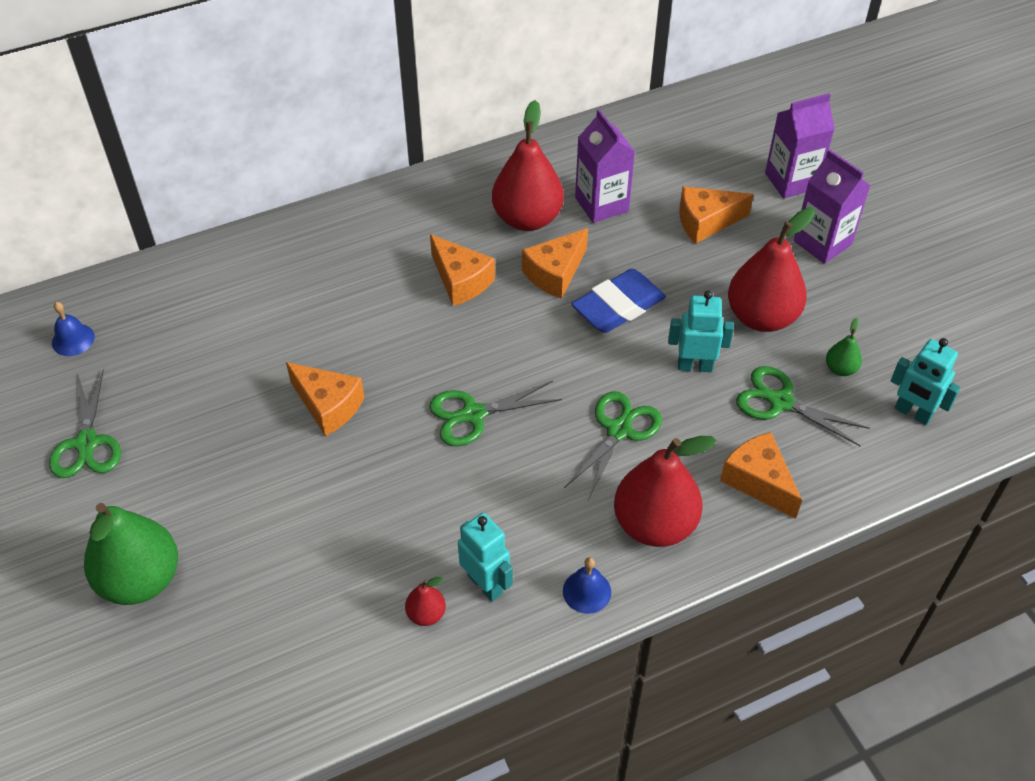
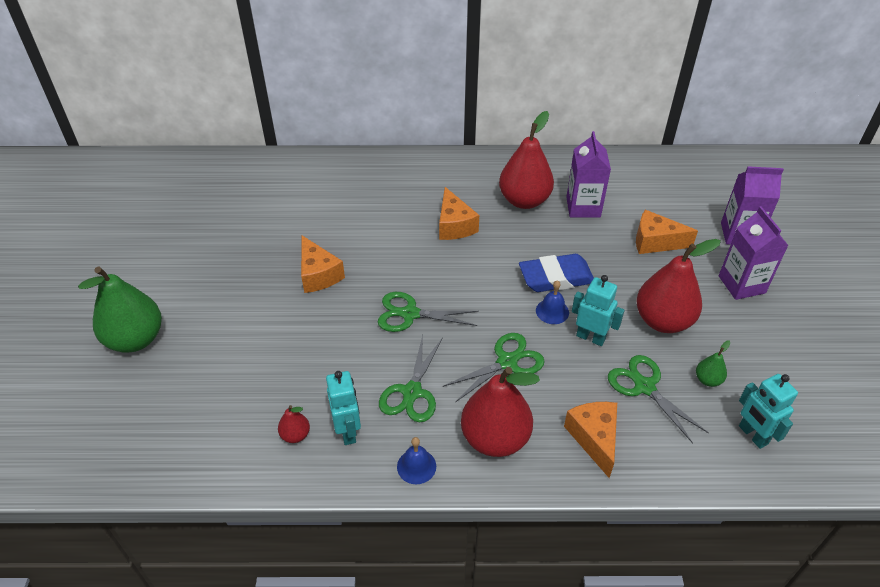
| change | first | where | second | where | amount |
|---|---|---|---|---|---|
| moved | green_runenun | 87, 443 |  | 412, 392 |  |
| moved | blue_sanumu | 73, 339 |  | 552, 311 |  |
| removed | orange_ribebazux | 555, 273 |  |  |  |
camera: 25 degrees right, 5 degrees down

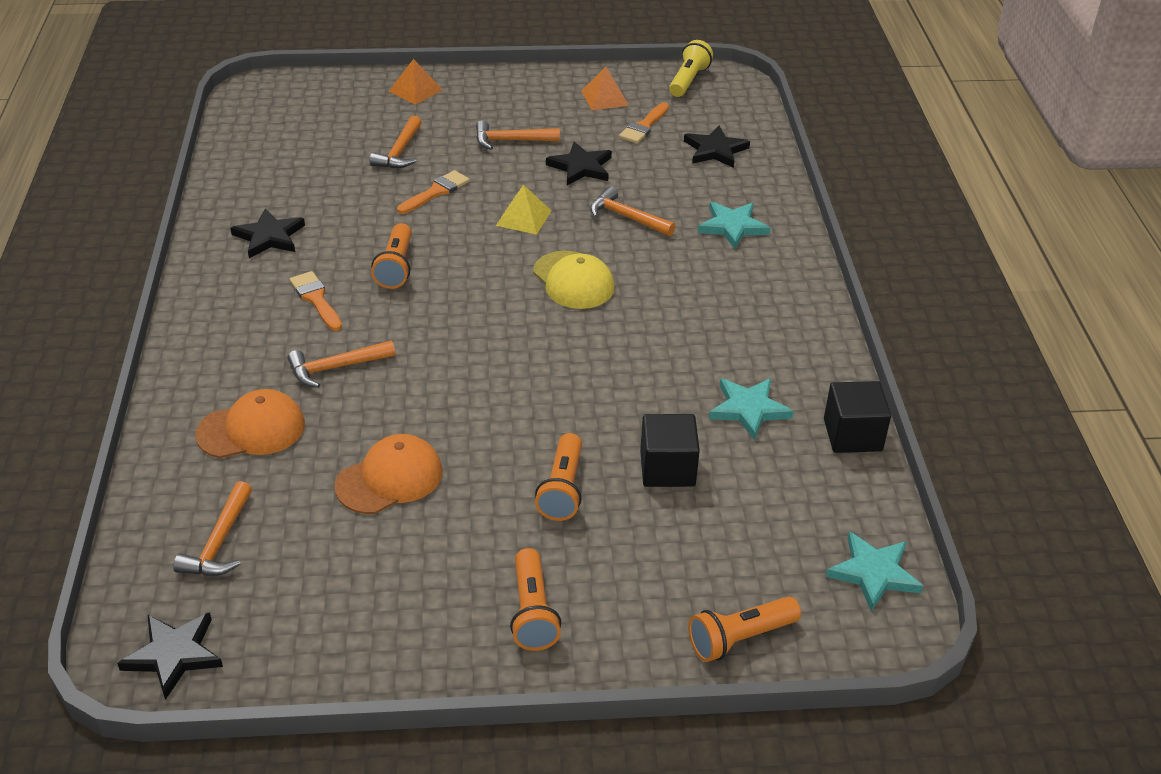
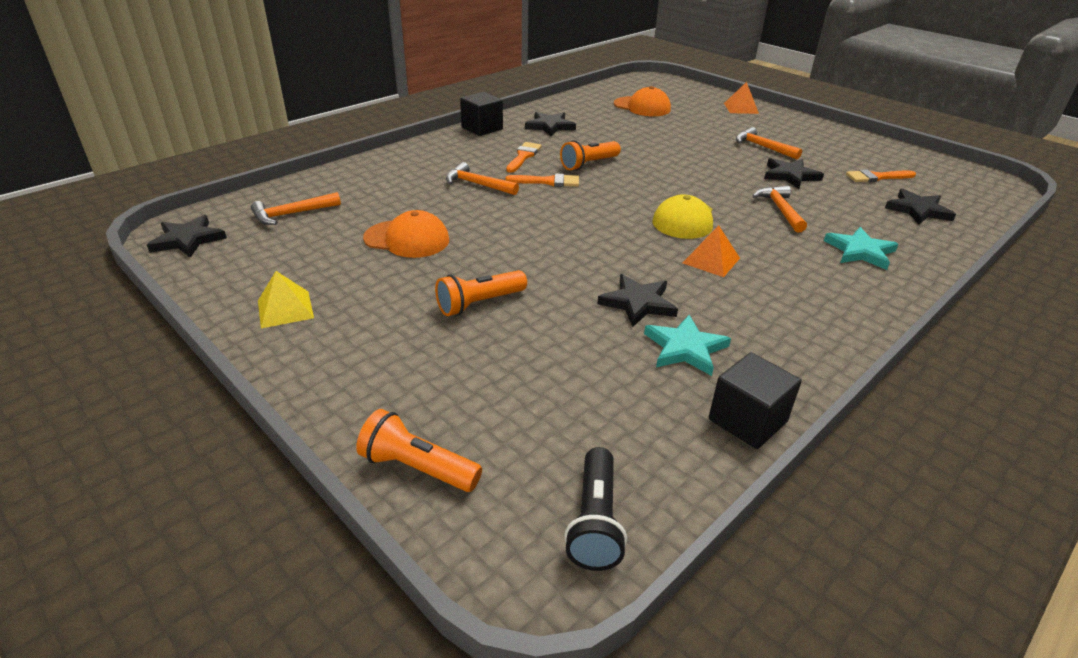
| change | first | where | second | where | amount |
|---|---|---|---|---|---|
| moved | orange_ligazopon | 251, 429 |  | 642, 107 |  |
| removed | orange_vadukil | 399, 152 |  |  |  |
| moved | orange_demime | 436, 192 |  | 548, 181 |  |
| moved | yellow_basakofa | 523, 218 |  | 285, 309 |  |
| removed | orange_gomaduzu | 532, 612 |  |  |  |
| moved | orange_basakofa | 604, 98 |  | 711, 260 |  |
| moved | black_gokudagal | 667, 468 |  | 482, 128 |  |
| removed | yellow_gomaduzu | 688, 80 |  |  |  |
| replaced | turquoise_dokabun | 874, 573 | black_gomaduzu | 595, 522 |  |
| added |  |  | black_dokabun | 638, 303 |  |
camera: 50 degrees right, 5 degrees down

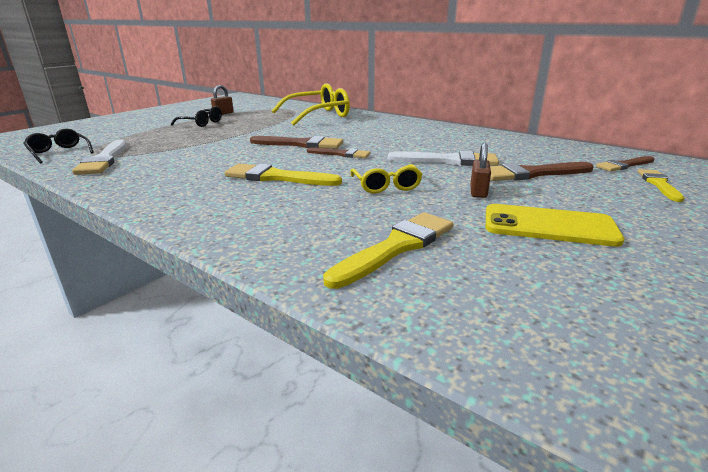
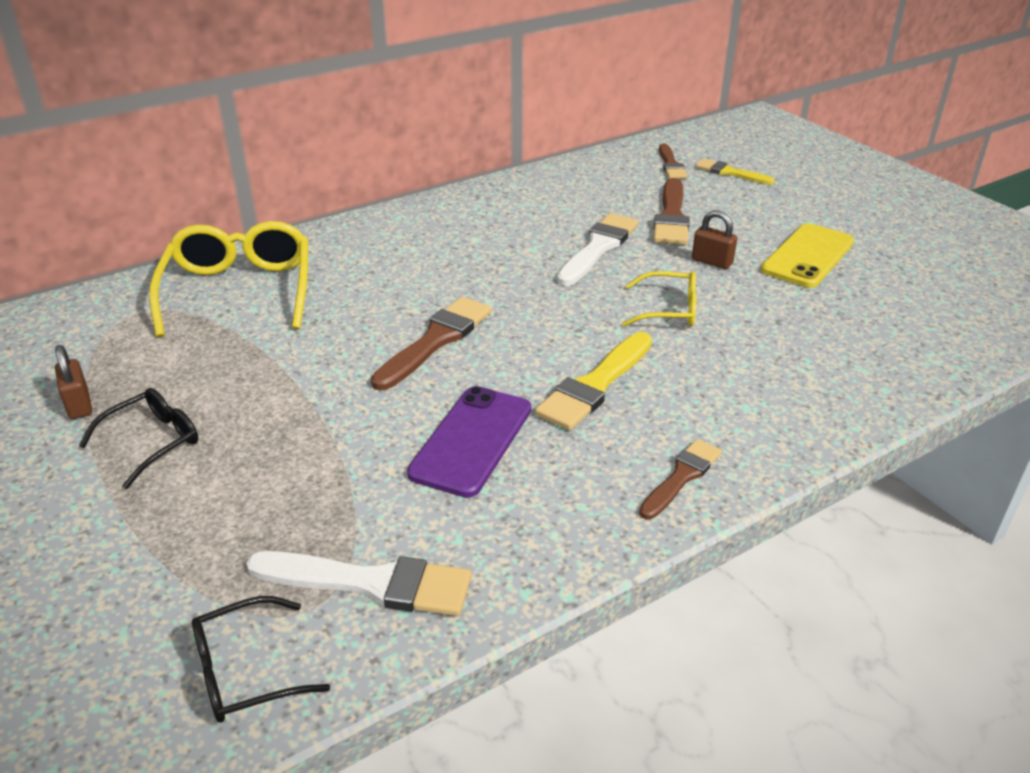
| change | first | where | second | where | amount |
|---|---|---|---|---|---|
| moved | brown_demime | 341, 154 |  | 681, 477 |  |
| removed | yellow_demime | 396, 247 |  |  |  |
| added |  |  | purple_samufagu | 472, 441 |  |
camera: 70 degrees left, 10 degrees up

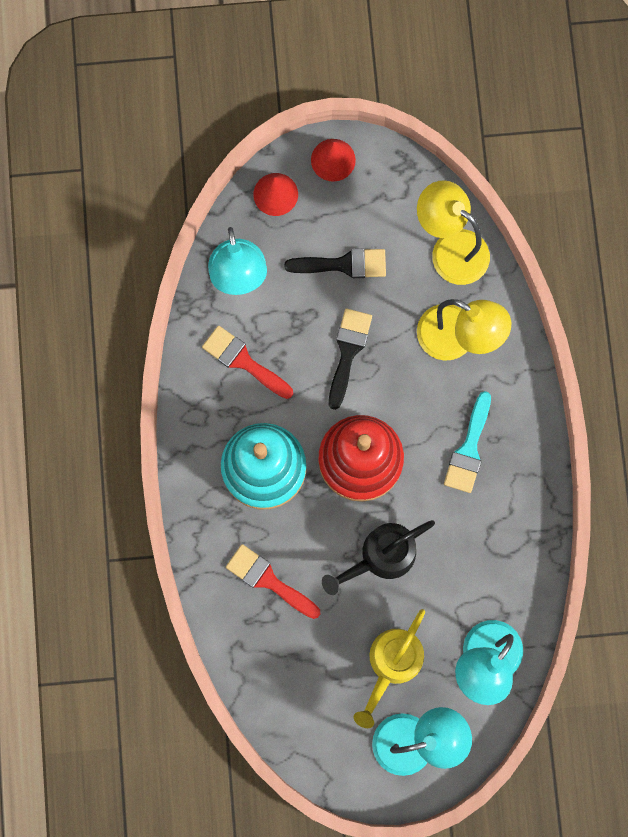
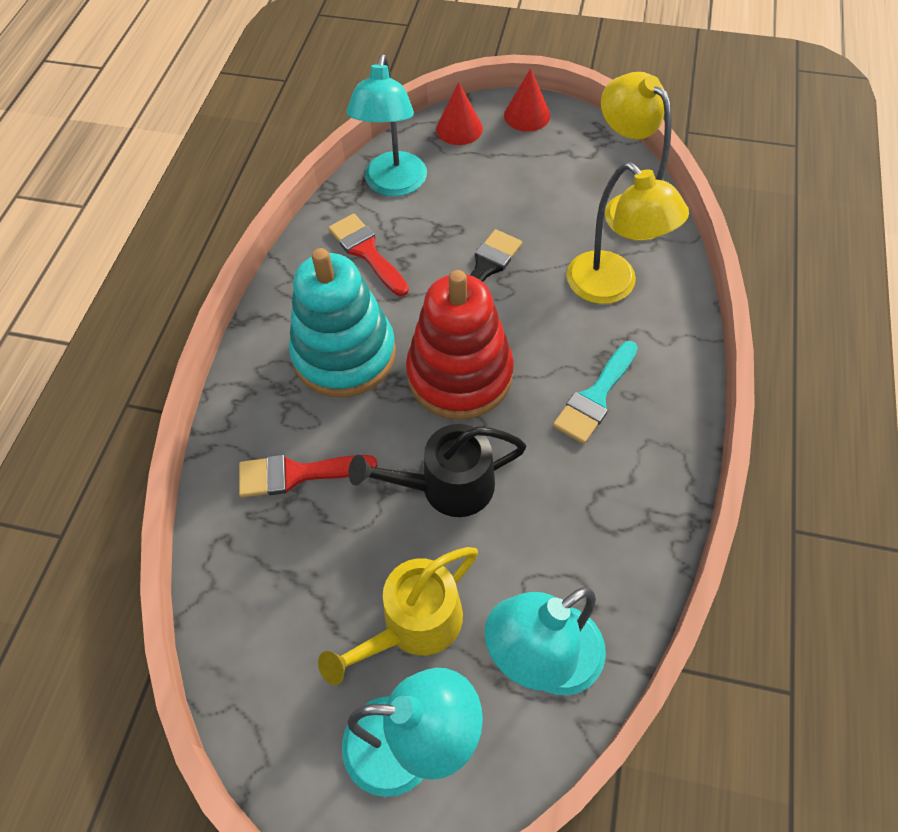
| change | first | where | second | where | amount |
|---|---|---|---|---|---|
| turned | red_demime | 268, 580 |  | 296, 474 | 60 degrees counterclockwise |
| removed | black_demime | 343, 264 |  |  |  |
camera: 20 degrees right, 20 degrees down

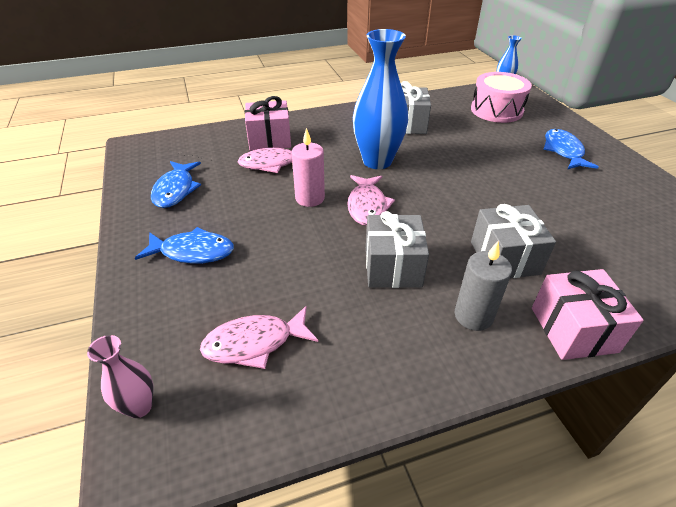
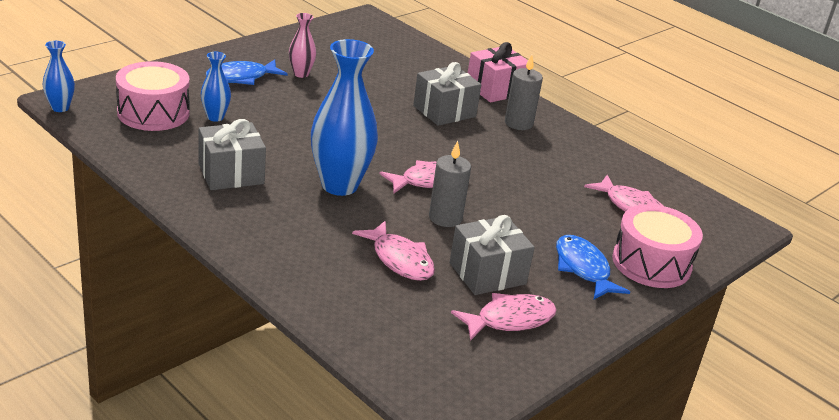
| change | first | where | second | where | amount |
|---|---|---|---|---|---|
| moved | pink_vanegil | 139, 406 |  | 301, 74 |  |
| recoloured | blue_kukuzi | 175, 190 | pink_kukuzi | 510, 320 |  |
| removed | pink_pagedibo | 269, 139 |  |  |  |
| recoloured | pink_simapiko | 310, 198 | grey_simapiko | 445, 218 |  |
| moved | grey_pagedibo | 392, 267 |  | 487, 273 |  |
| added |  |  | blue_vanegil | 215, 117 |  |
| added |  |  | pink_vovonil | 651, 263 |  |
camera: 120 degrees left, 10 degrees down

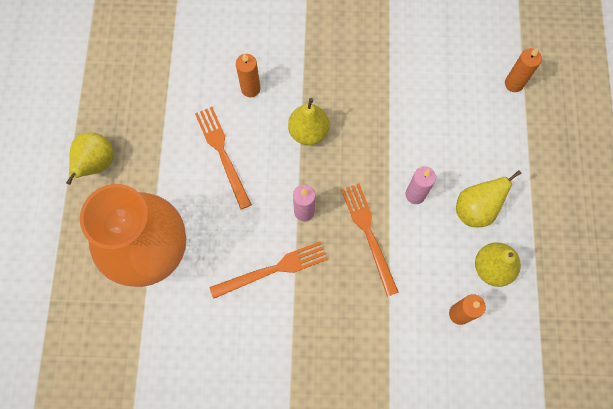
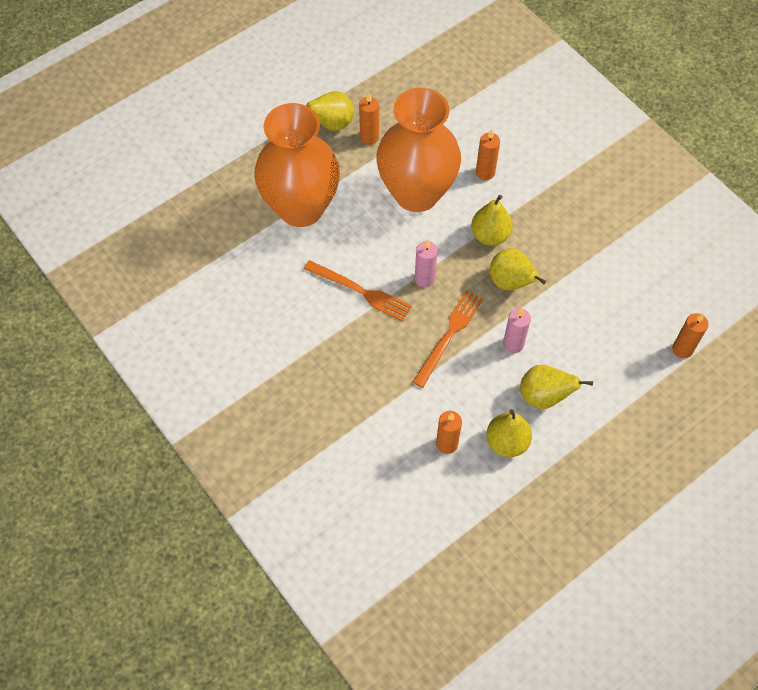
| change | first | where | second | where | amount |
|---|---|---|---|---|---|
| replaced | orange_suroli | 222, 153 | orange_vanegil | 416, 193 |  |
| added |  |  | orange_simapiko | 369, 137 |  |
| added |  |  | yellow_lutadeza | 511, 282 |  |
camera: 50 degrees right, 10 degrees down

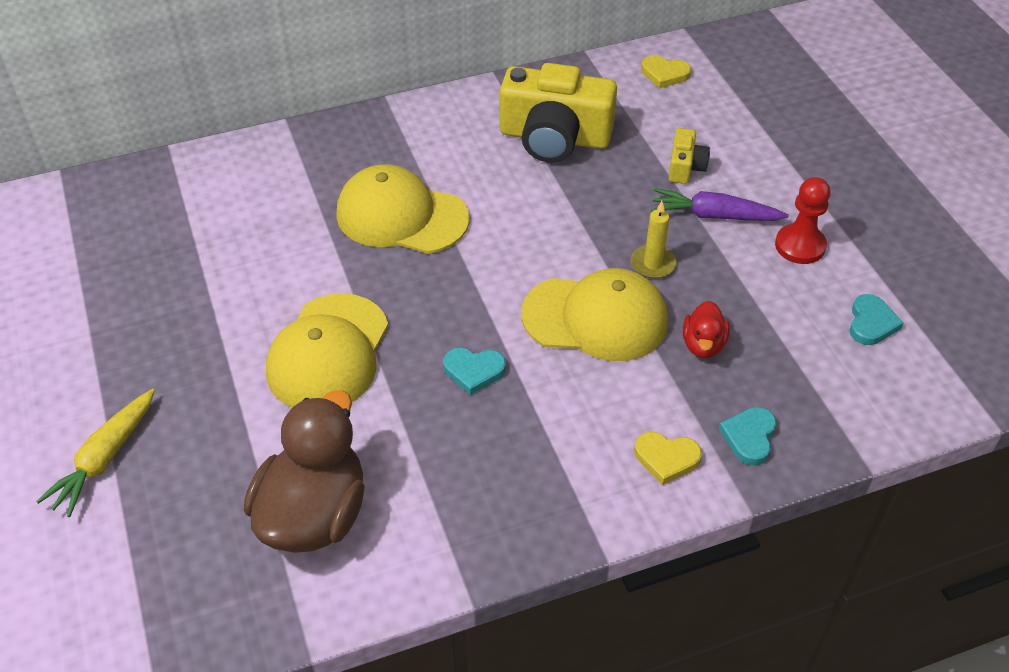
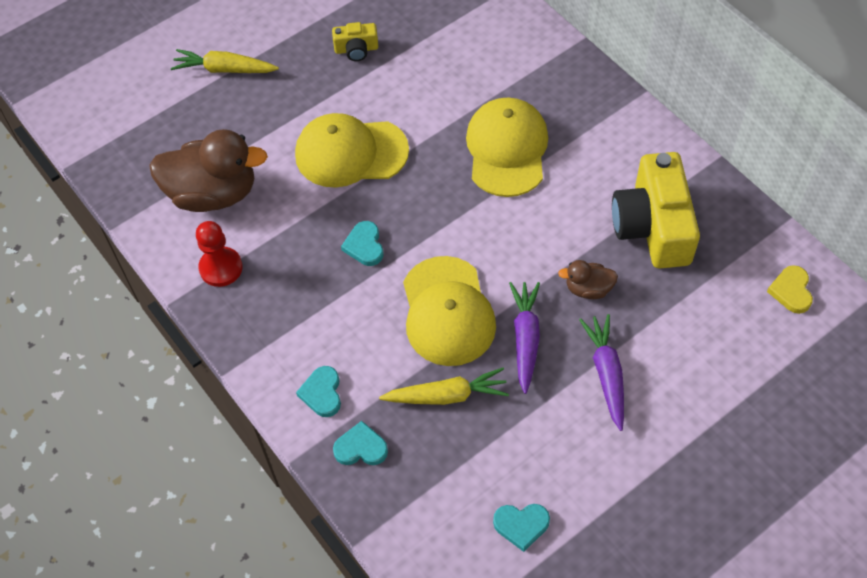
| change | first | where | second | where | amount |
|---|---|---|---|---|---|
| replaced | yellow_simapiko | 653, 264 | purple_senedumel | 525, 338 |  |
| recoloured | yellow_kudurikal | 666, 458 | turquoise_kudurikal | 322, 393 |  |
| moved | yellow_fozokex | 685, 167 |  | 356, 49 |  |
| replaced | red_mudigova | 703, 345 | yellow_senedumel | 447, 395 |  |
| moved | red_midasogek | 800, 246 |  | 221, 268 |  |
| added |  |  | brown_mudigova | 588, 289 |  |
camera: 75 degrees right, 10 degrees up

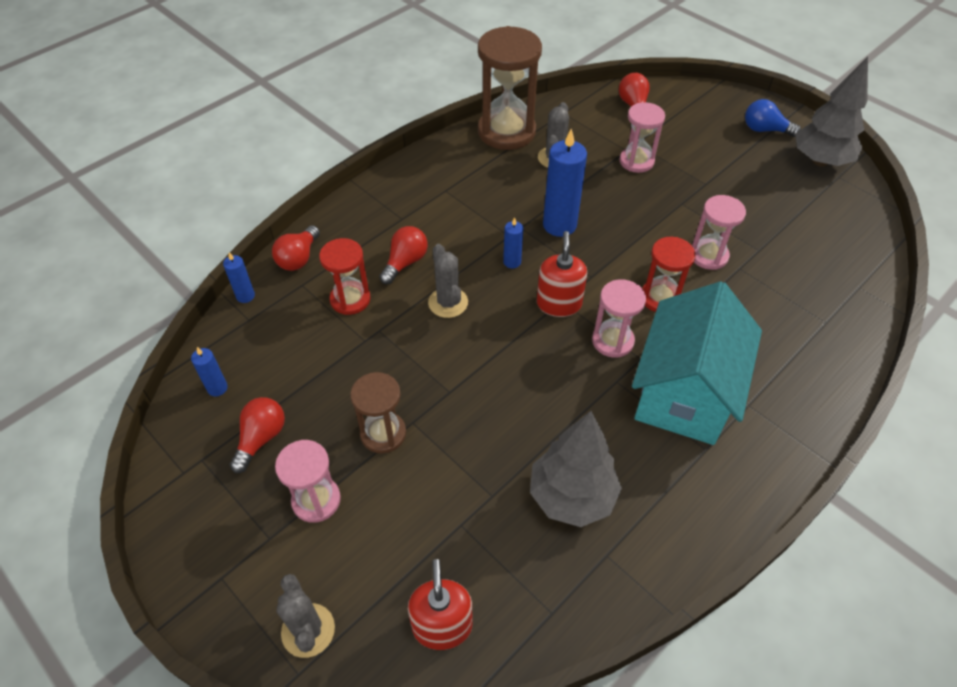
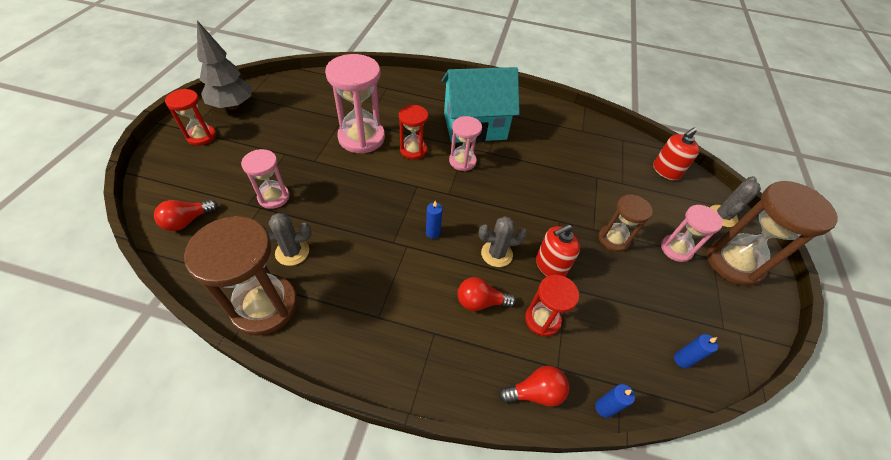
| change | first | where | second | where | amount |
|---|---|---|---|---|---|
| removed | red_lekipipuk | 261, 438 |  |  |  |
| turned | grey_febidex | 448, 302 |  | 496, 254 | 45 degrees clockwise |
| removed | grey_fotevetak | 572, 496 |  |  |  |
| moved | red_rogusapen | 559, 304 |  | 550, 265 |  |
| removed | blue_simapiko | 559, 225 |  |  |  |
| resized | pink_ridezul | 708, 256 |  | 361, 138 | x1.74 |
| replaced | blue_lekipipuk | 765, 130 | red_ridezul | 201, 136 |  |
| added |  |  | brown_ridezul | 733, 262 |  |
camera: 125 degrees left, 0 degrees up

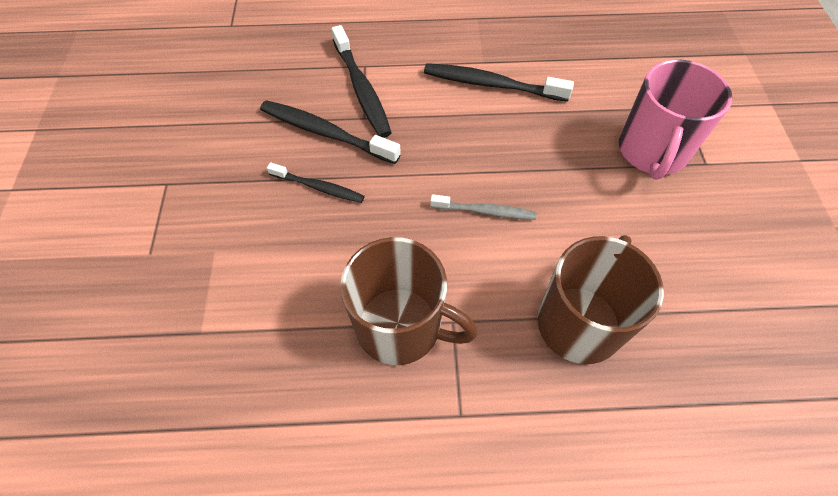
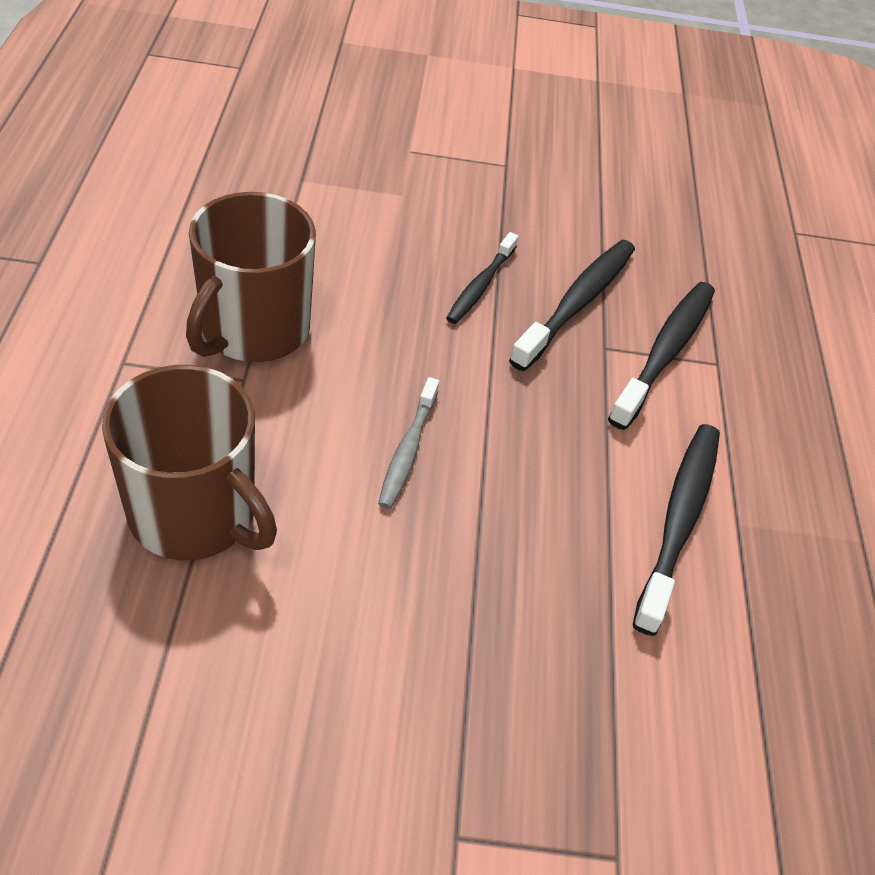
| change | first | where | second | where | amount |
|---|---|---|---|---|---|
| turned | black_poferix | 362, 89 |  | 665, 352 | 135 degrees clockwise |
| removed | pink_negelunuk | 652, 151 |  |  |  |
camera: 90 degrees right, 10 degrees down

